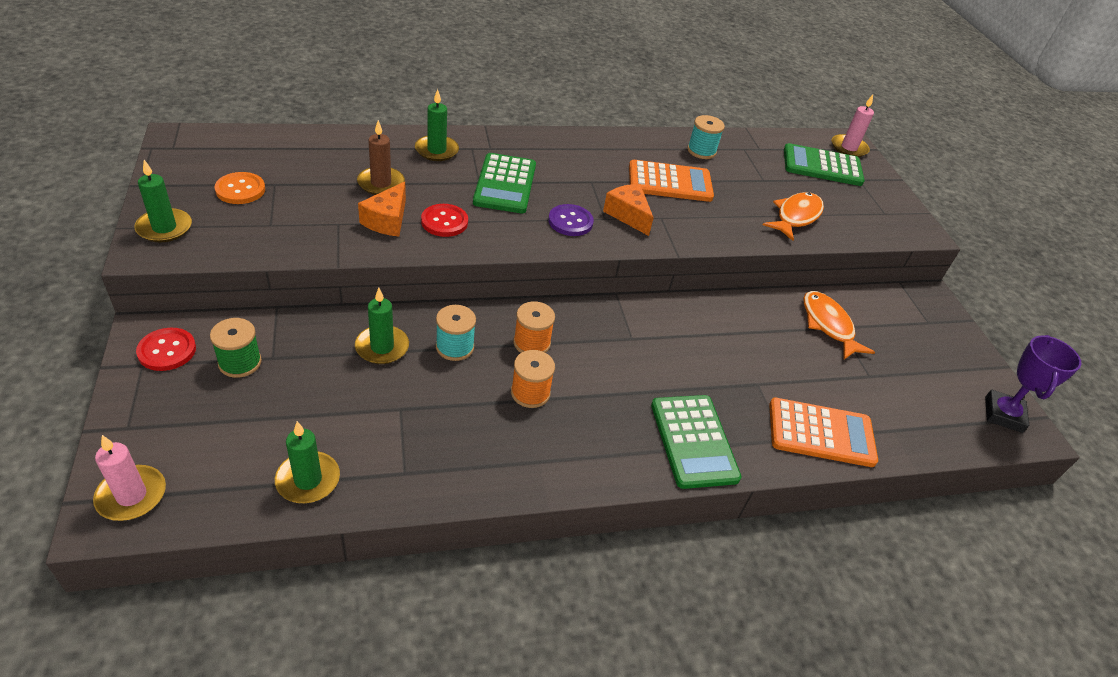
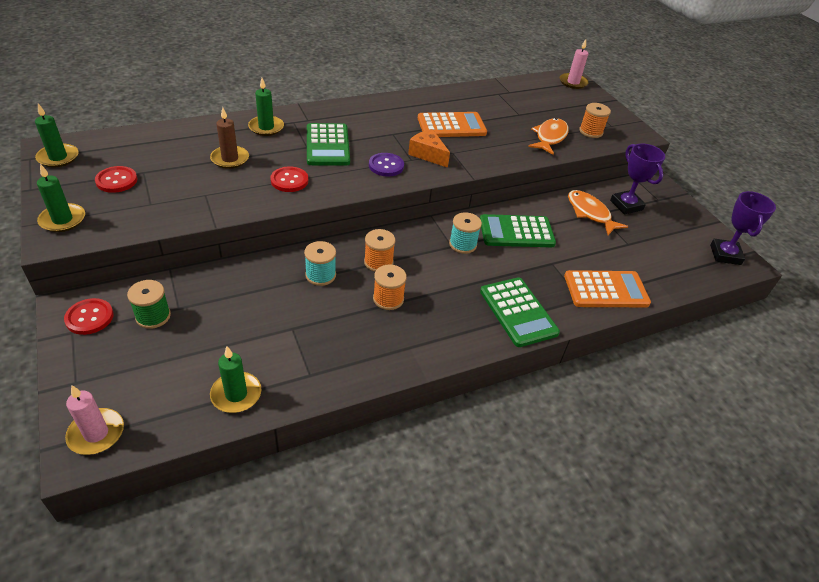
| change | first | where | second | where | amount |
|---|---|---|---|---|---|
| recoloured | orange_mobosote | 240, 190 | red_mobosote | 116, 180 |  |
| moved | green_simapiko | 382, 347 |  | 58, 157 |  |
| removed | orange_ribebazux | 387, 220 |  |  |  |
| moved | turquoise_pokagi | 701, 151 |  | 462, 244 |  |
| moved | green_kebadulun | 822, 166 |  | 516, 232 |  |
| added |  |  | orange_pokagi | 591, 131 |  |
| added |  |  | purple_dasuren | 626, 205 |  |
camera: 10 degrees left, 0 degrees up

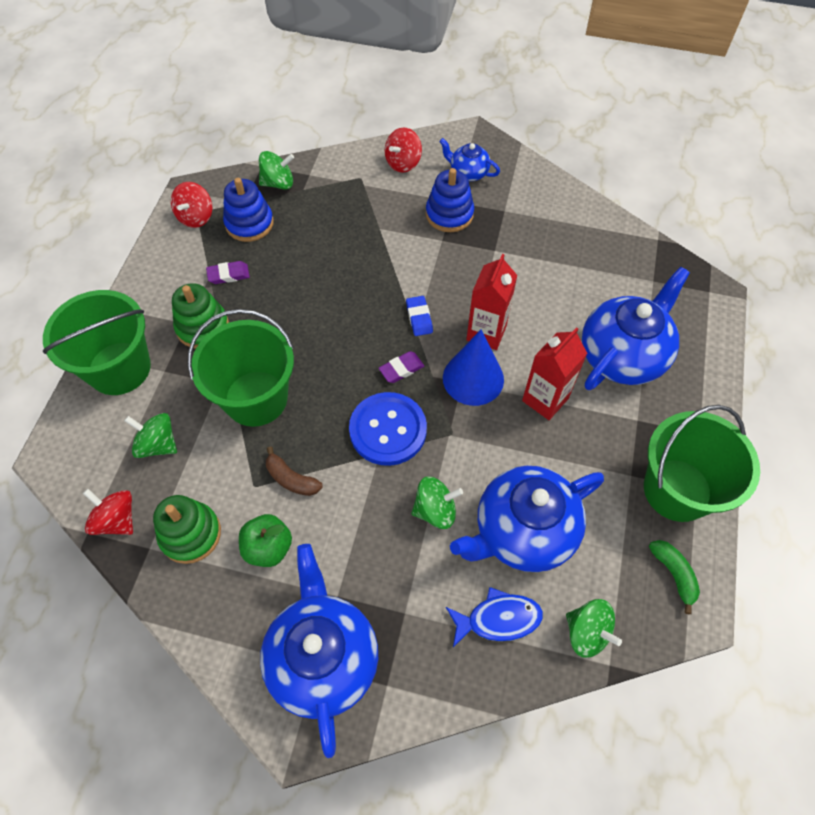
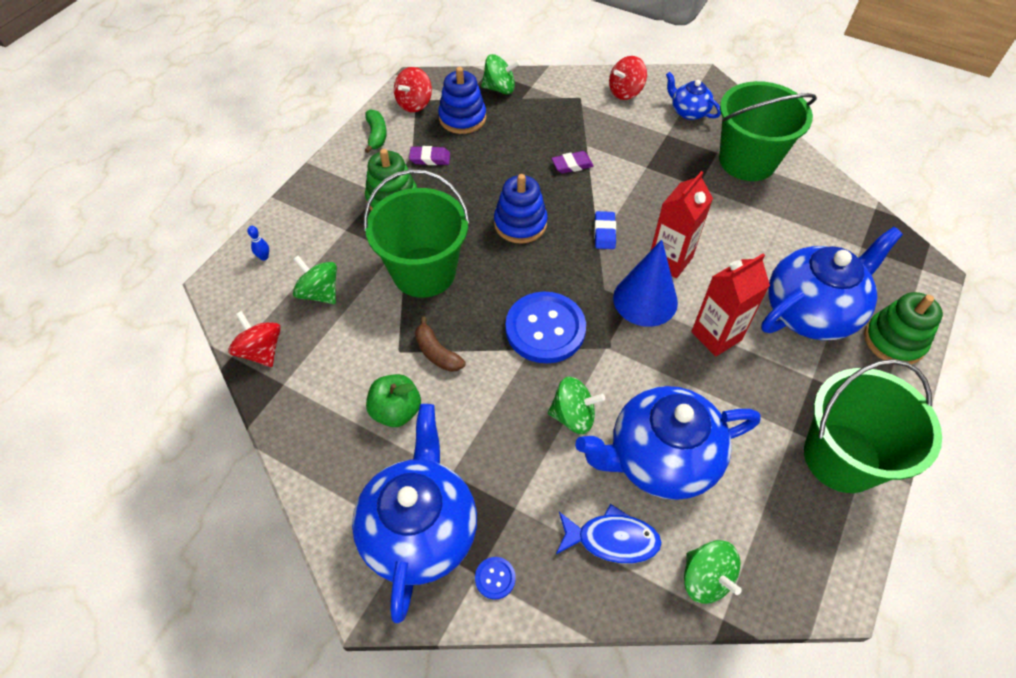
| change | first | where | second | where | amount |
|---|---|---|---|---|---|
| moved | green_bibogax | 119, 368 |  | 747, 161 |  |
| moved | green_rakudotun | 190, 534 |  | 894, 340 |  |
| moved | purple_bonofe | 401, 369 |  | 572, 165 |  |
| moved | blue_rakudotun | 449, 214 |  | 520, 223 |  |
| moved | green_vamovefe | 673, 574 |  | 376, 135 |  |
| added |  |  | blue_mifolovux | 264, 257 |  |
| added |  |  | blue_mobosote | 495, 578 |  |
camera: 15 degrees right, 5 degrees down

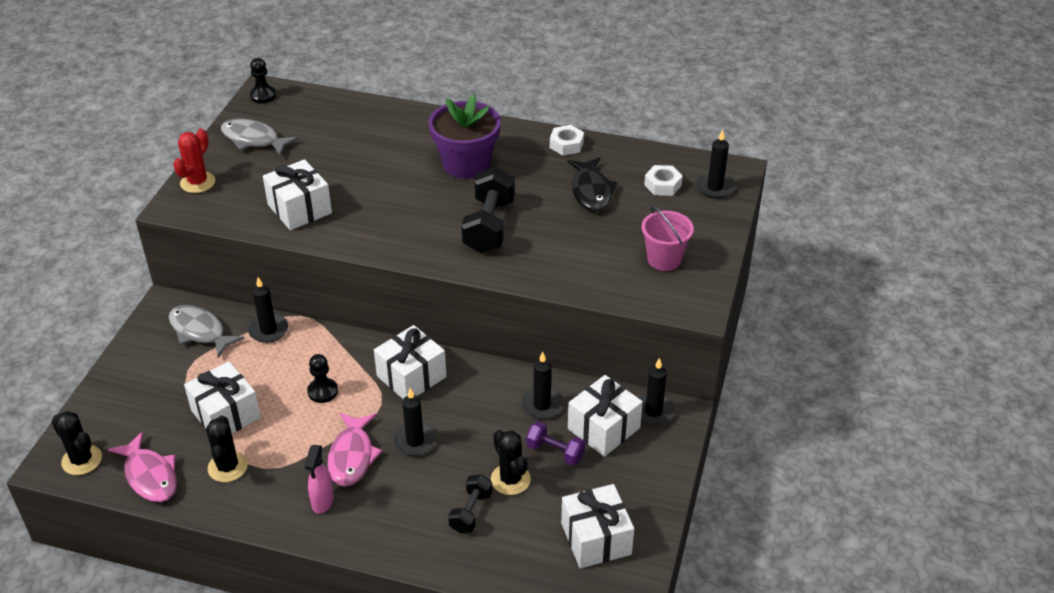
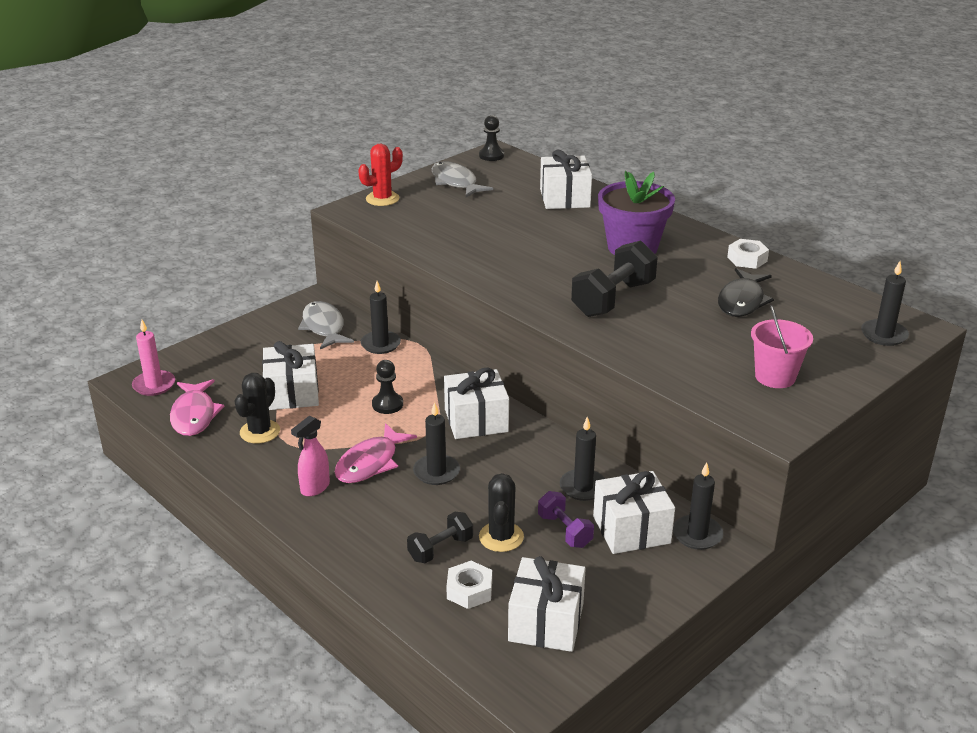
| change | first | where | second | where | amount |
|---|---|---|---|---|---|
| replaced | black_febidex | 82, 460 | pink_simapiko | 154, 385 |  |
| moved | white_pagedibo | 299, 209 |  | 564, 198 |  |
| moved | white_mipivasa | 662, 185 |  | 469, 590 |  |
camera: 30 degrees right, 10 degrees down

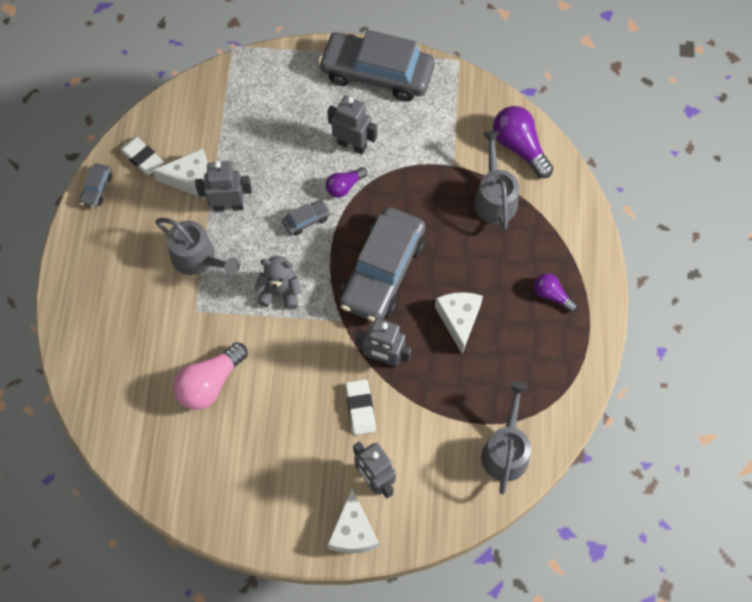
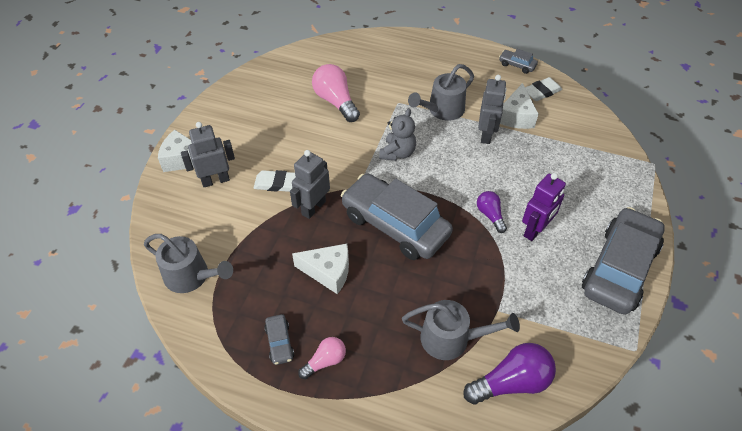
| change | first | where | second | where | amount |
|---|---|---|---|---|---|
| moved | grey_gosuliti | 306, 220 |  | 280, 342 |  |
| recoloured | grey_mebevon | 352, 145 | purple_mebevon | 535, 230 |  |
| recoloured | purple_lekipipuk | 551, 295 | pink_lekipipuk | 325, 361 |  |
camera: 105 degrees right, 15 degrees down

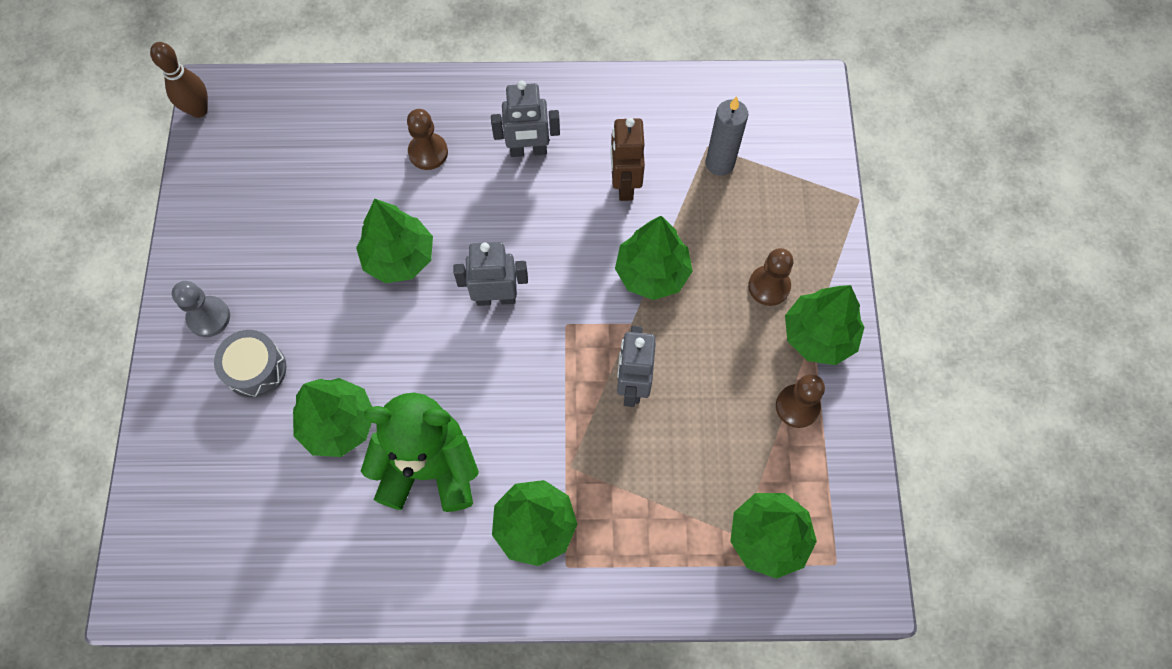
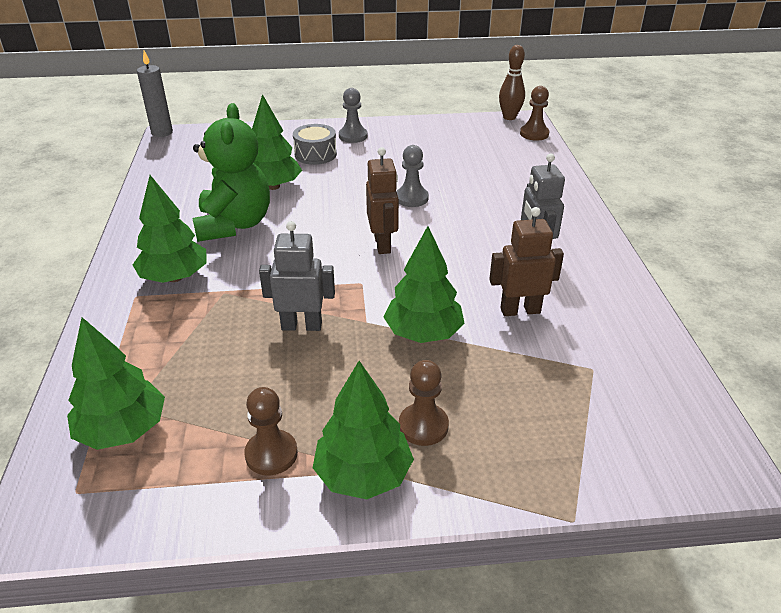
| change | first | where | second | where | amount |
|---|---|---|---|---|---|
| replaced | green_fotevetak | 399, 257 | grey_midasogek | 411, 198 |  |
| moved | brown_midasogek | 428, 152 |  | 534, 134 |  |
| recoloured | grey_mebevon | 496, 297 | brown_mebevon | 383, 244 |  |
| moved | grey_simapiko | 719, 163 |  | 162, 132 |  |
camera: 85 degrees right, 30 degrees down

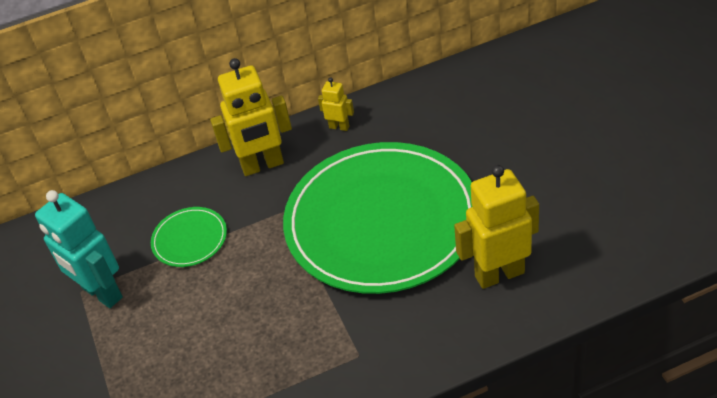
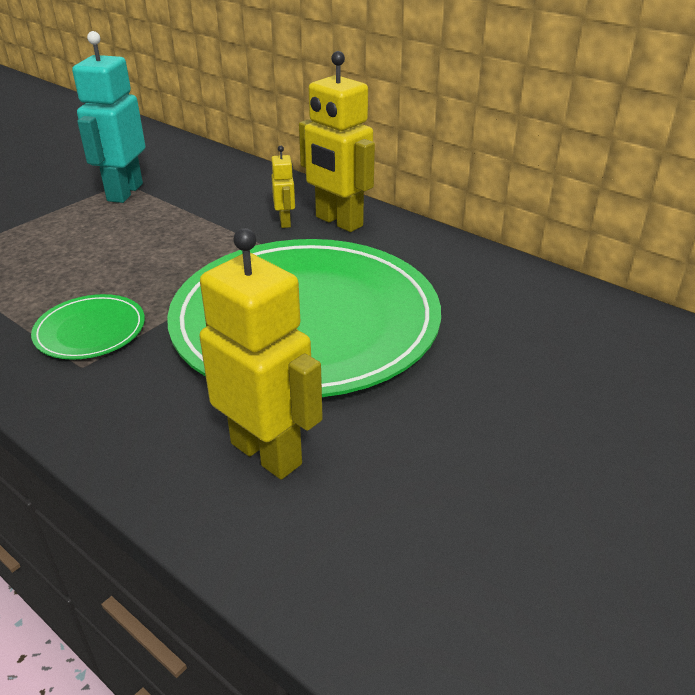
| change | first | where | second | where | amount |
|---|---|---|---|---|---|
| moved | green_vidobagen | 190, 239 |  | 90, 330 |  |
| moved | yellow_mebevon | 339, 127 |  | 285, 222 |  |
camera: 55 degrees right, 10 degrees down

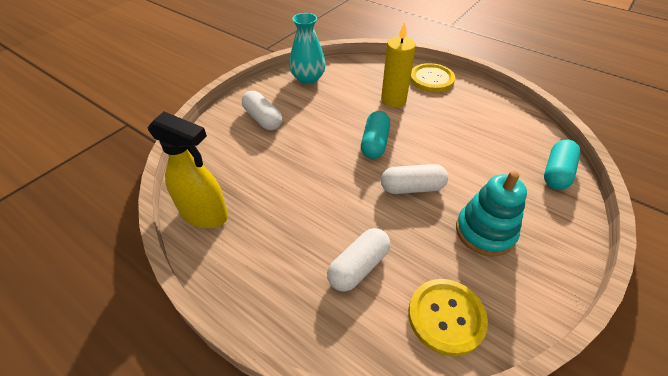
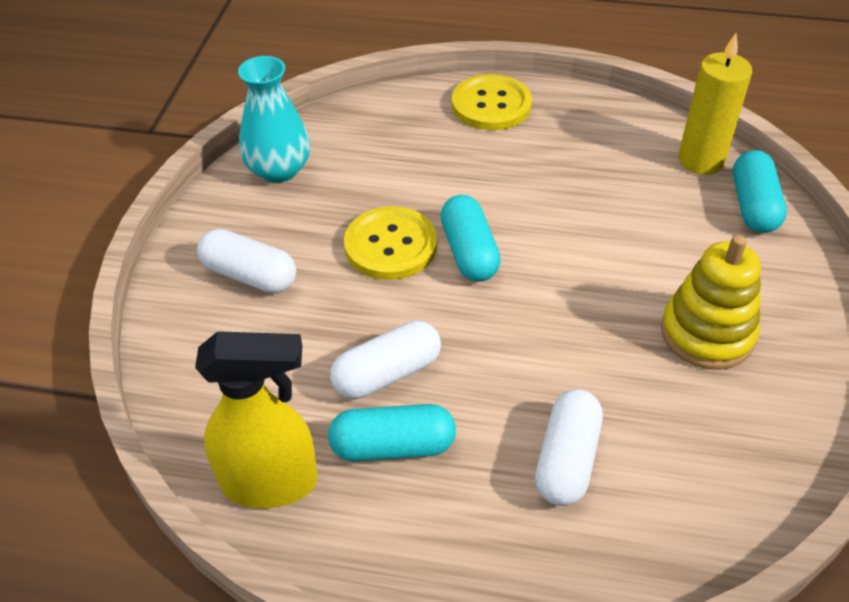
| change | first | where | second | where | amount |
|---|---|---|---|---|---|
| moved | yellow_simapiko | 393, 100 |  | 701, 160 |  |
| moved | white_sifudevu | 412, 187 |  | 387, 373 |  |
| moved | yellow_mobosote | 446, 317 |  | 390, 245 |  |
| recoloured | turquoise_rakudotun | 485, 232 | yellow_rakudotun | 707, 334 |  |
| added |  |  | turquoise_sifudevu | 393, 446 |  |
camera: 25 degrees left, 0 degrees up

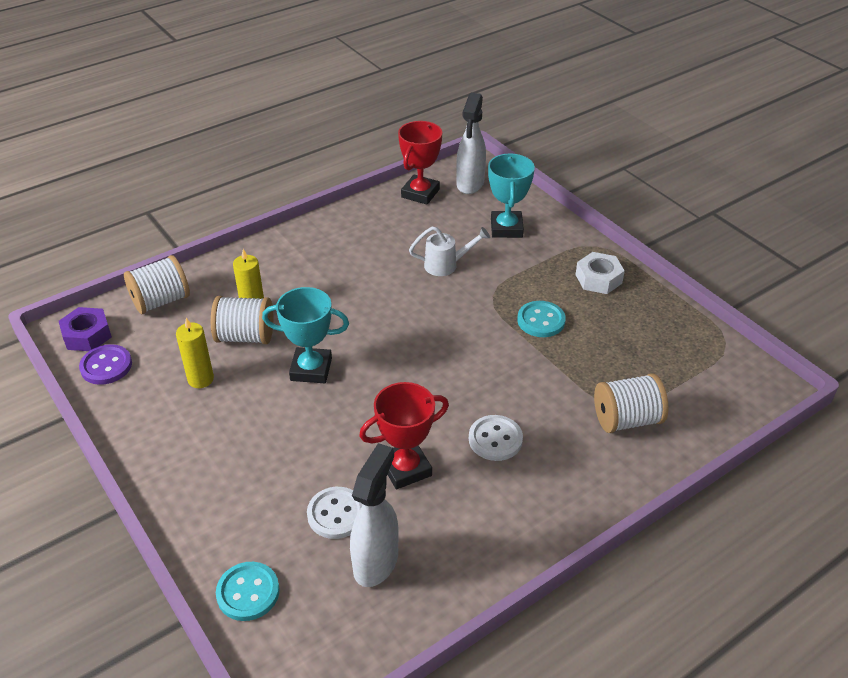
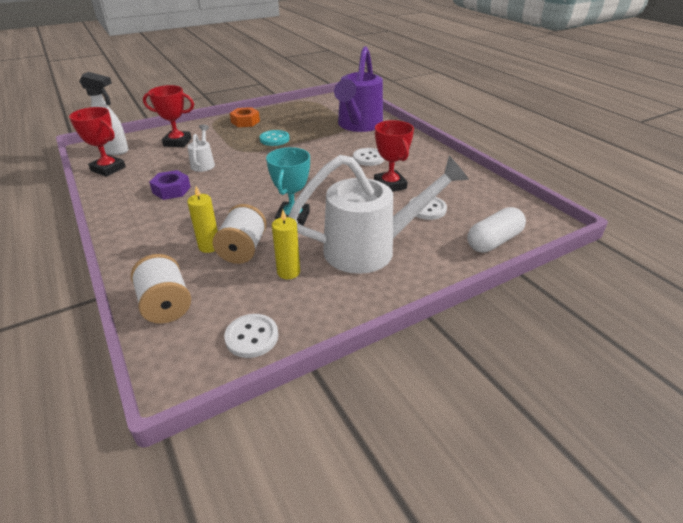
| change | first | where | second | where | amount |
|---|---|---|---|---|---|
| moved | purple_mipivasa | 87, 335 |  | 171, 190 |  |
| recoloured | purple_mobosote | 106, 366 | white_mobosote | 252, 337 |  |
| replaced | turquoise_mobosote | 248, 592 | white_sifudevu | 493, 241 |  |
| removed | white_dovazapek | 376, 562 |  |  |  |
| recoloured | turquoise_dasuren | 506, 228 | red_dasuren | 177, 142 |  |
| recoloured | white_mipivasa | 598, 279 | orange_mipivasa | 245, 122 |  |
| replaced | white_pokagi | 626, 420 | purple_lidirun | 358, 126 |  |
| added |  |  | white_lidirun | 372, 249 |  |
camera: 85 degrees left, 5 degrees down

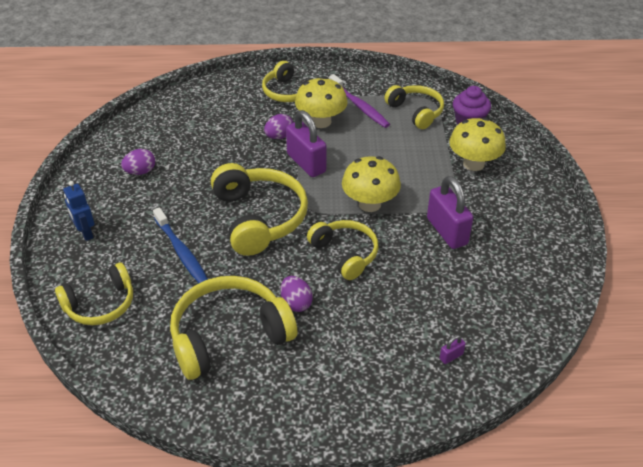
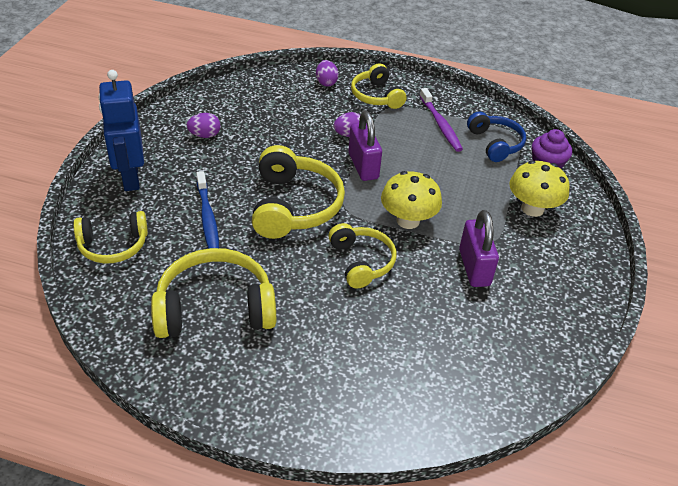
| change | first | where | second | where | amount |
|---|---|---|---|---|---|
| resized | blue_mebevon | 85, 233 |  | 130, 178 | x1.87 |
| moved | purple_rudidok | 296, 303 |  | 326, 82 |  |
| removed | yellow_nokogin | 321, 122 |  |  |  |
| recoloured | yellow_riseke | 416, 112 | blue_riseke | 495, 143 |  |
| removed | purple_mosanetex | 451, 356 |  |  |  |
camera: 15 degrees right, 0 degrees up

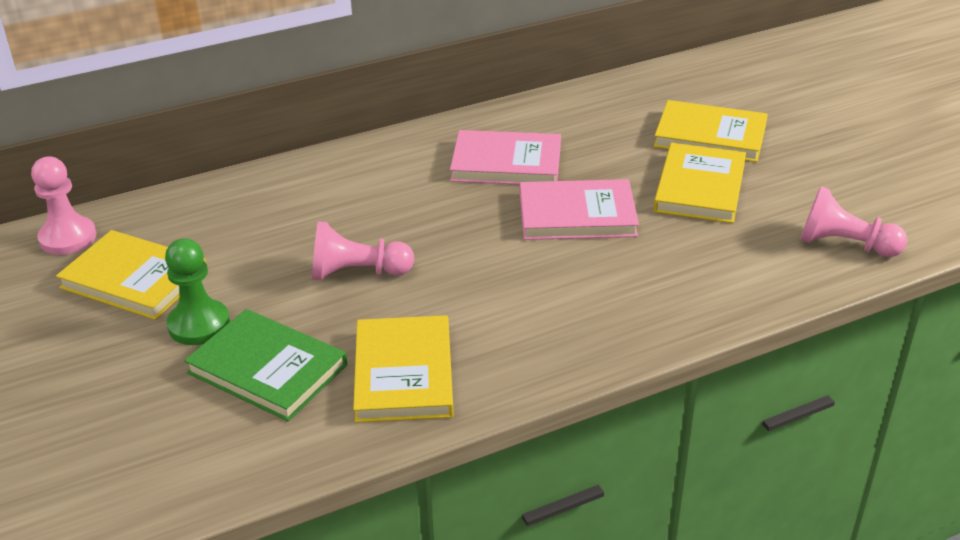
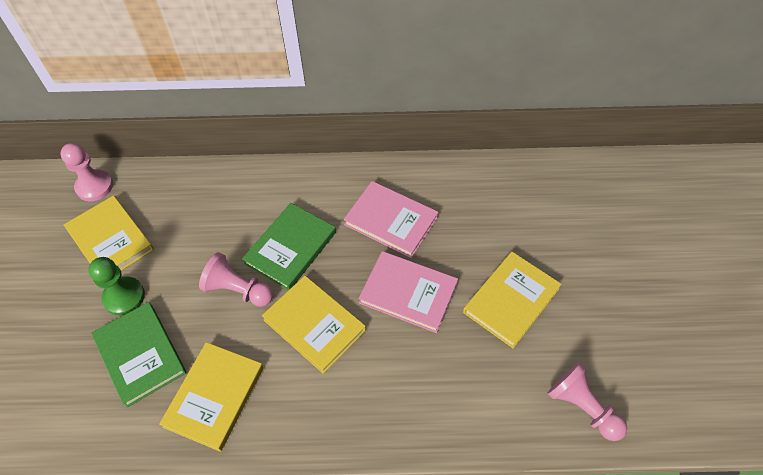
| change | first | where | second | where | amount |
|---|---|---|---|---|---|
| moved | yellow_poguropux | 710, 136 |  | 314, 325 |  |
| added |  |  | green_poguropux | 290, 248 |  |
camera: 25 degrees right, 20 degrees up

